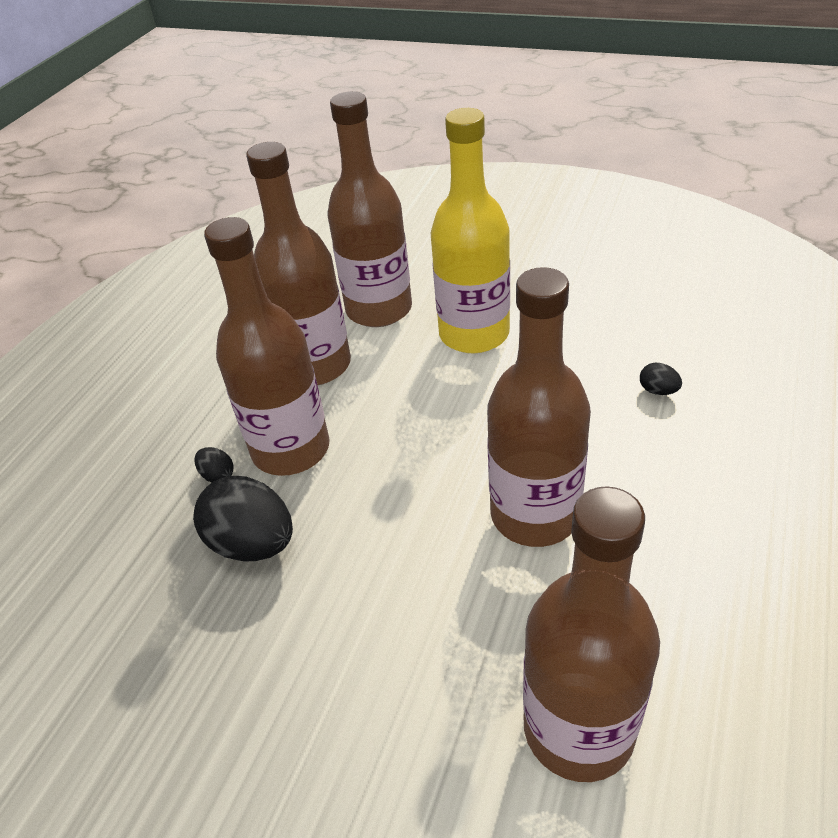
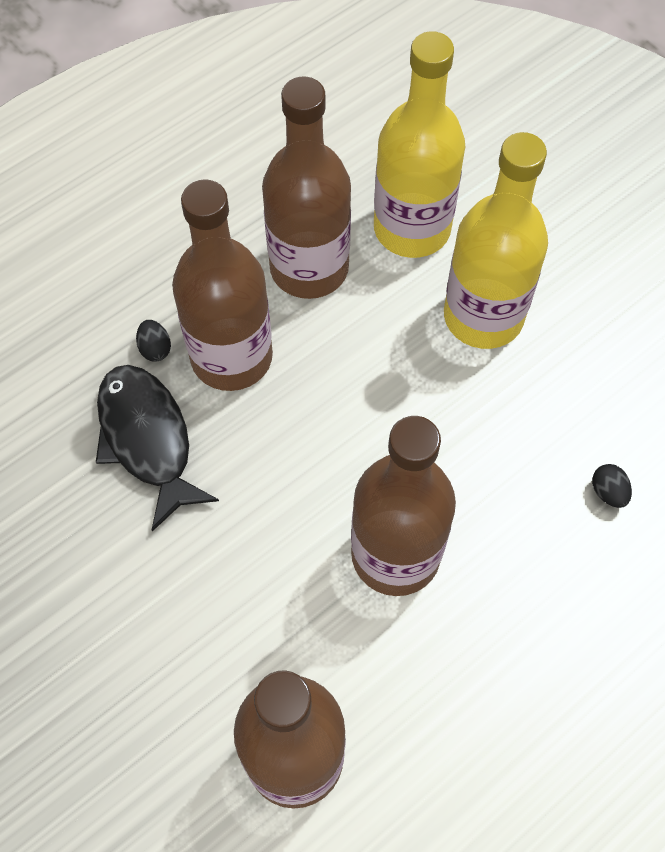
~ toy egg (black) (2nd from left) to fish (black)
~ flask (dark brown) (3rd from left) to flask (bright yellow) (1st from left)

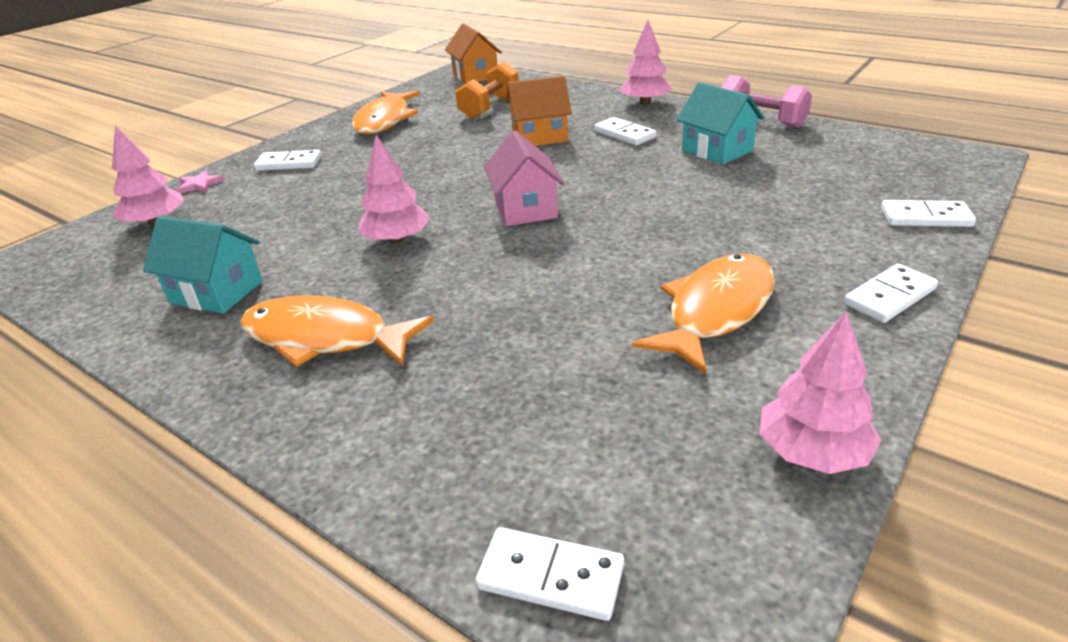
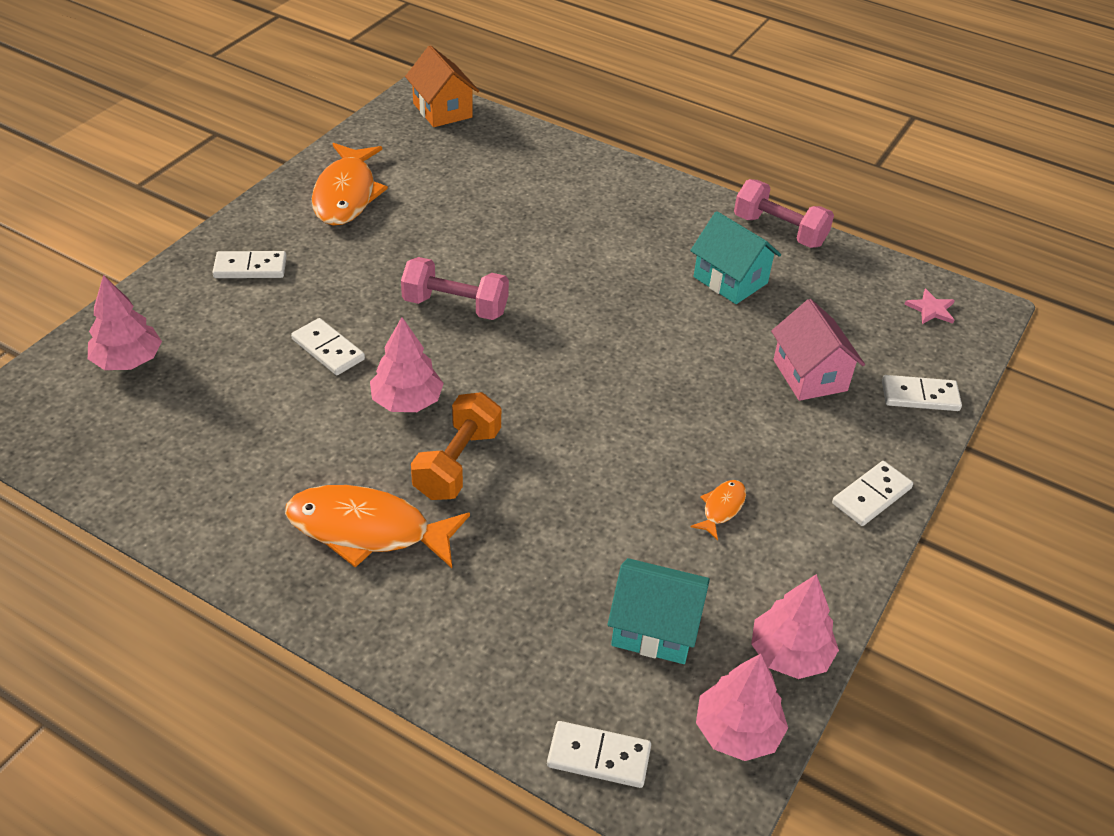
~ house (aqua) (1st from left)
~ five-pointed star (pink)
~ free weight (bright orange)
~ house (pink)
- house (bright orange) (2nd from left)
~ domino piece (snow-white) (3rd from left in the first image) to domino piece (snow-white) (2nd from left)
~ toy tree (pink) (3rd from left)
~ fish (bright orange) (3rd from left) x0.45
+ free weight (pink) (1st from left)

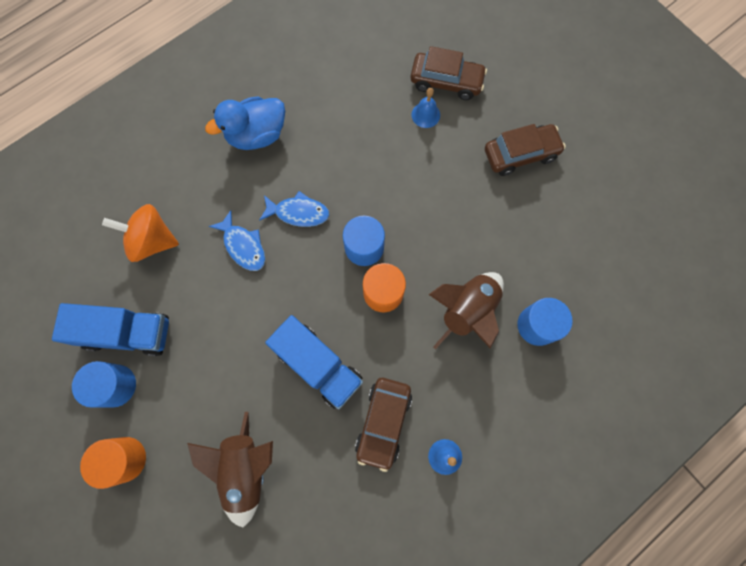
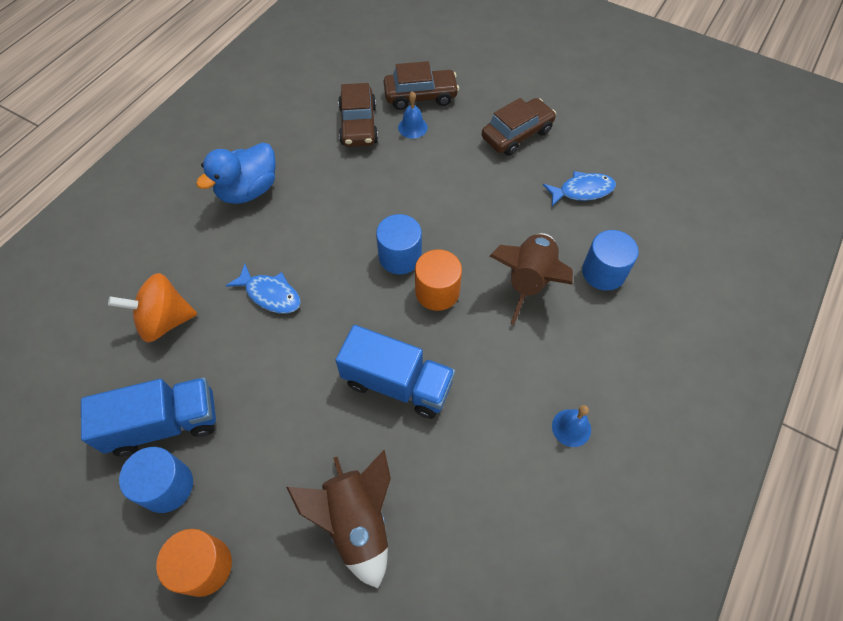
~ fish (royal blue) (2nd from left)
~ car (dark brown) (1st from left)

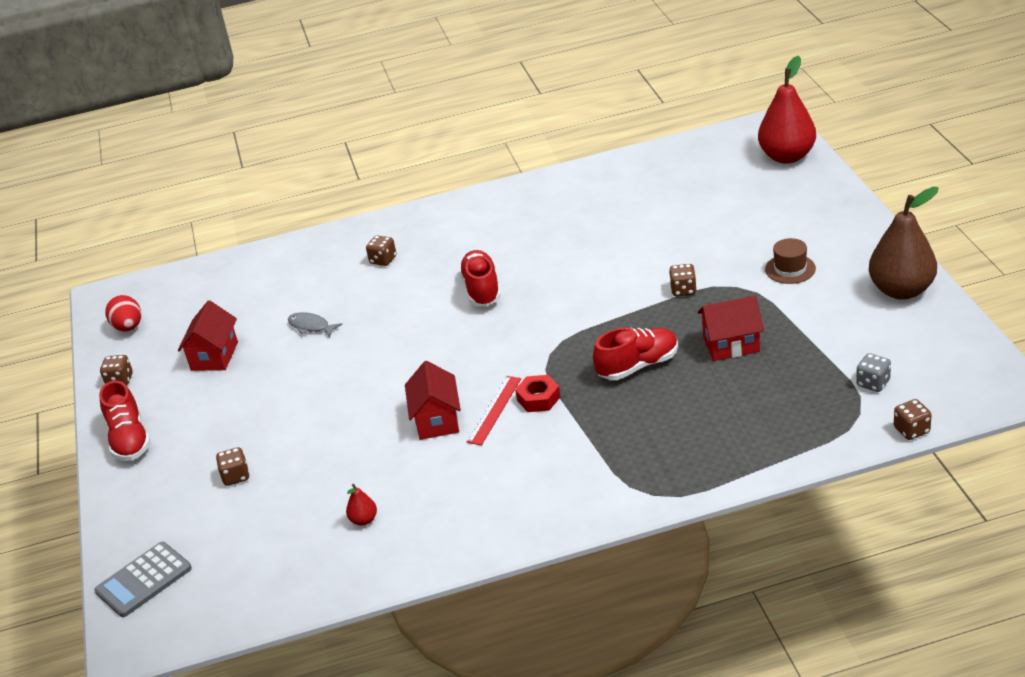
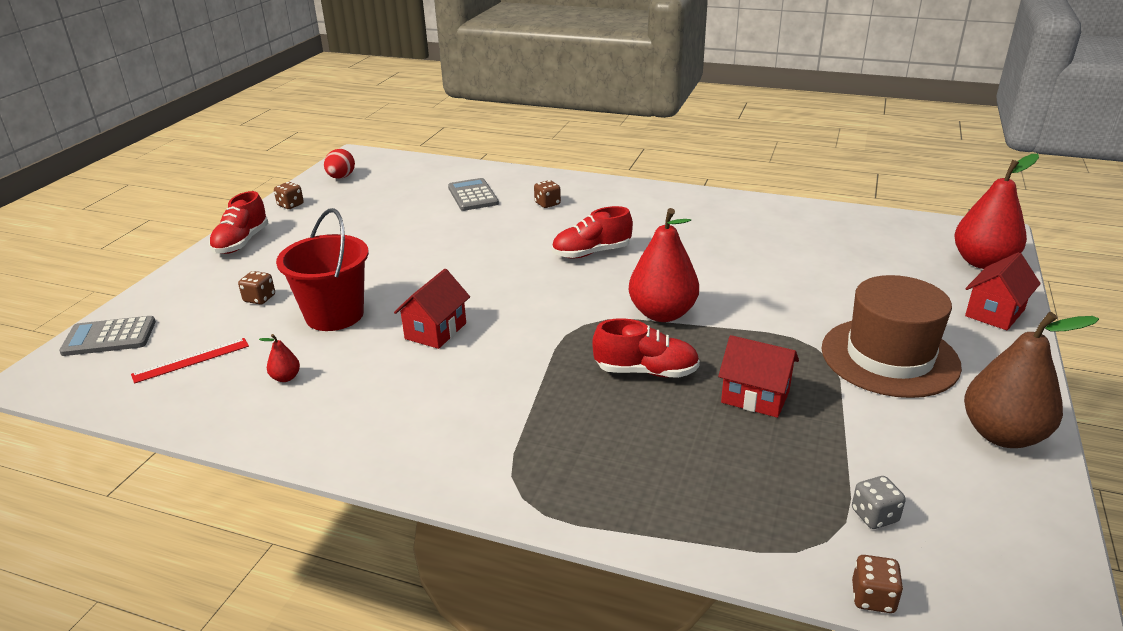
~ house (crimson) (1st from left in the first image) to house (crimson) (3rd from left)
- fish (gray)
~ sneaker (crimson) (2nd from left) 135 degrees counterclockwise
~ ruler (crimson)
- nut (crimson)
- game die (dark brown) (4th from left)
~ top hat (dark brown) x2.23
+ sand bucket (crimson)
+ calculator (gray) (2nd from left)
+ toy pear (crimson) (2nd from left)

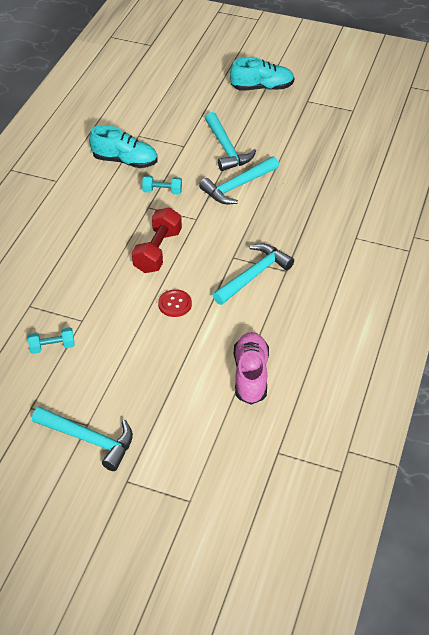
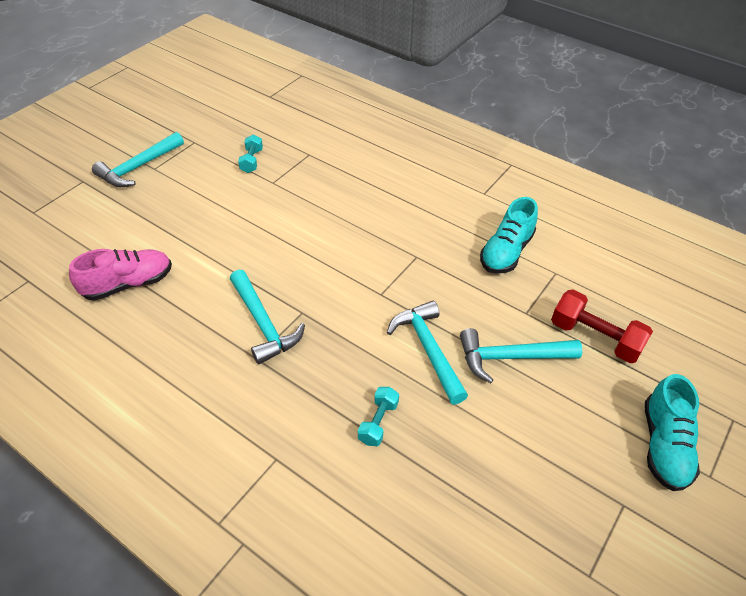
~ free weight (crimson)
~ free weight (aqua) (2nd from left)
- sewing button (crimson)
~ sneaker (pink) 45 degrees counterclockwise

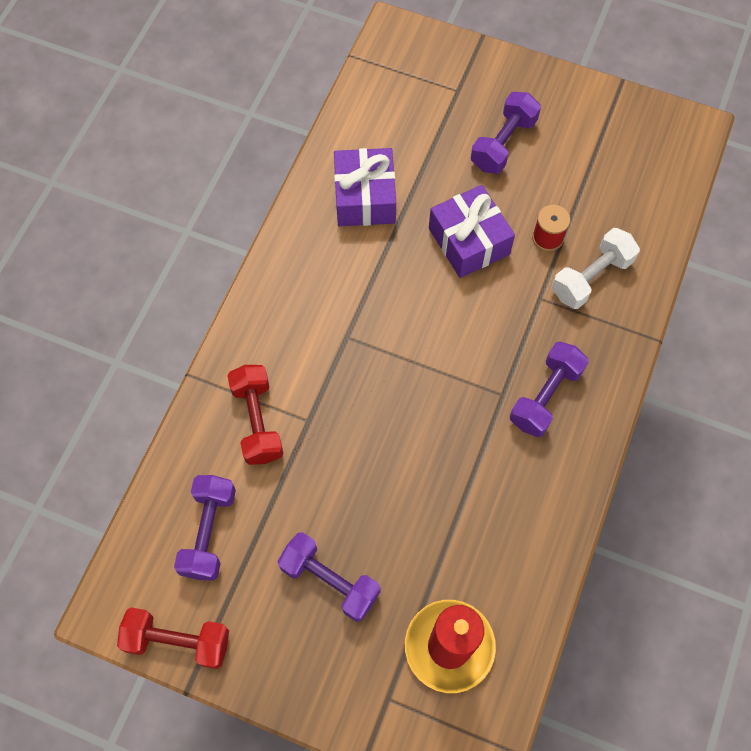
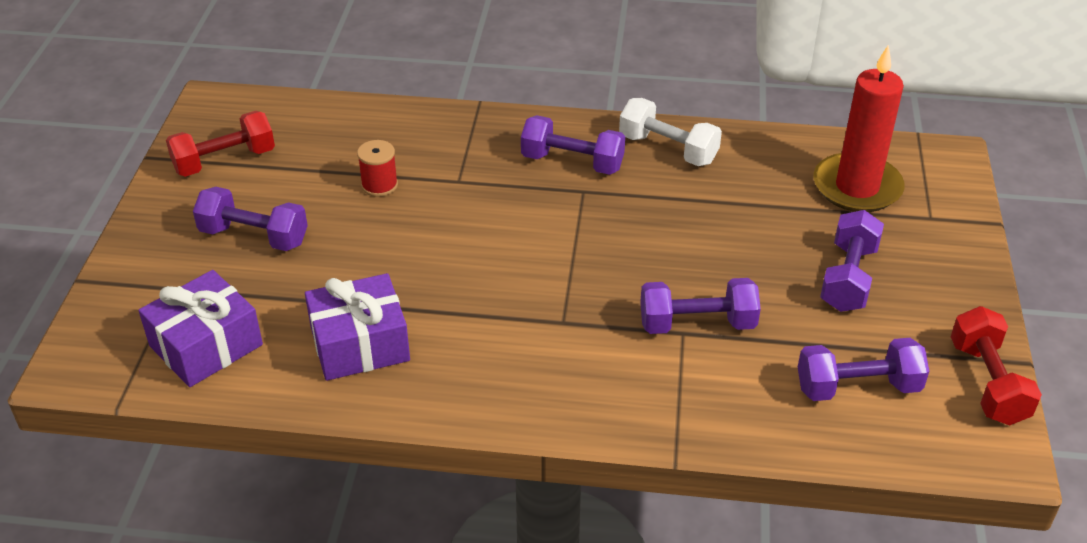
~ free weight (crimson) (2nd from left in the first image) to free weight (crimson) (1st from left)
~ gift (purple) (2nd from left in the first image) to gift (purple) (1st from left)
~ free weight (snow-white)
+ free weight (purple) (3rd from left)

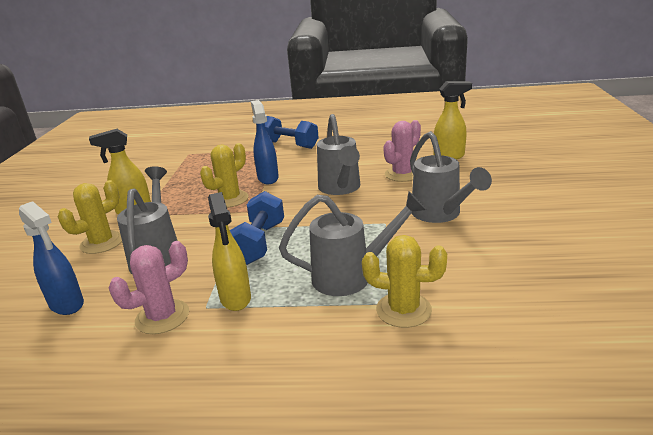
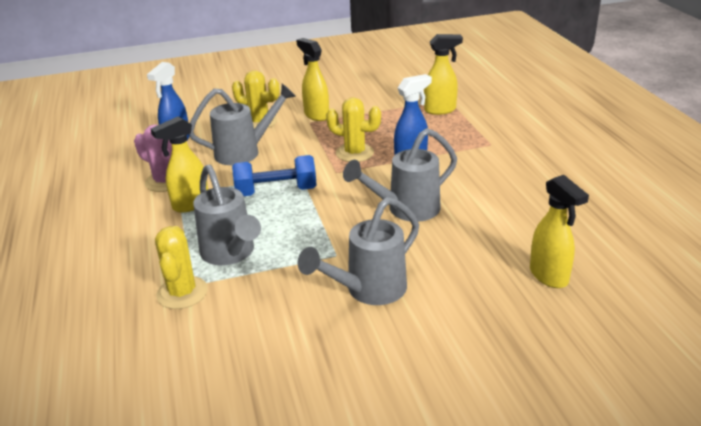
- free weight (royal blue) (2nd from left)
- prickly plant (pink) (2nd from left)
+ sprayer (bright yellow) (3rd from left)

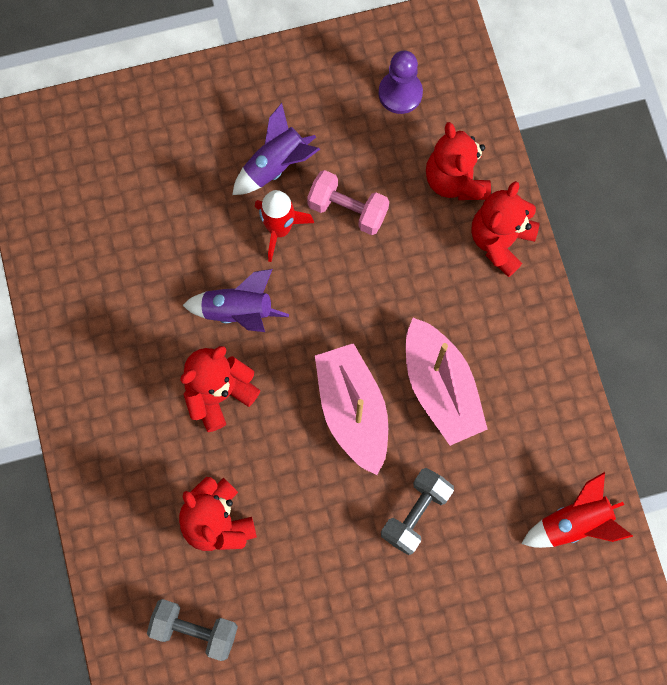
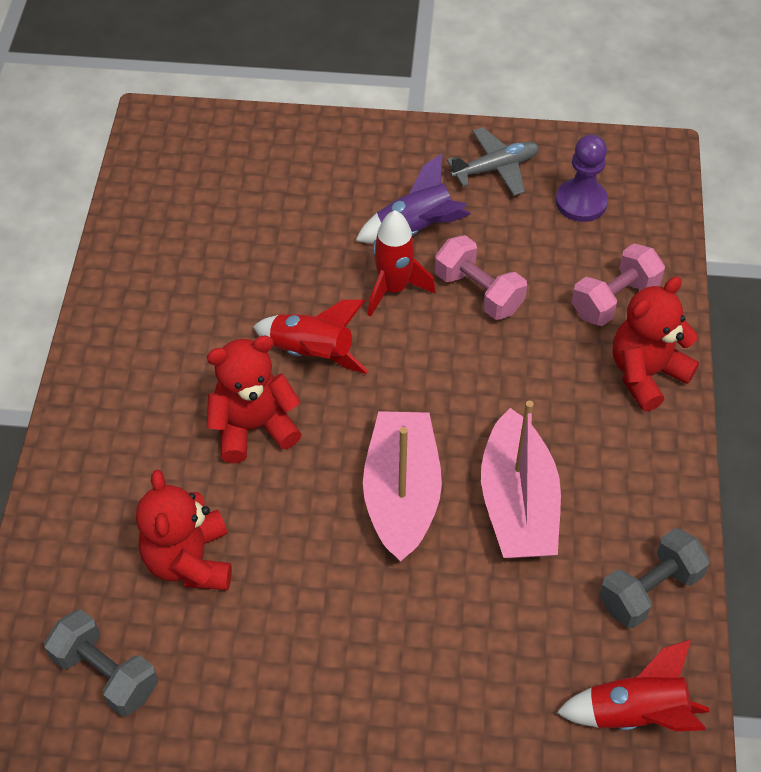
~ rocket (purple) (1st from left) to rocket (crimson) (1st from left)
~ free weight (gray) (2nd from left)
~ teddy (crimson) (3rd from left) to free weight (pink) (2nd from left)
+ toy plane (gray)

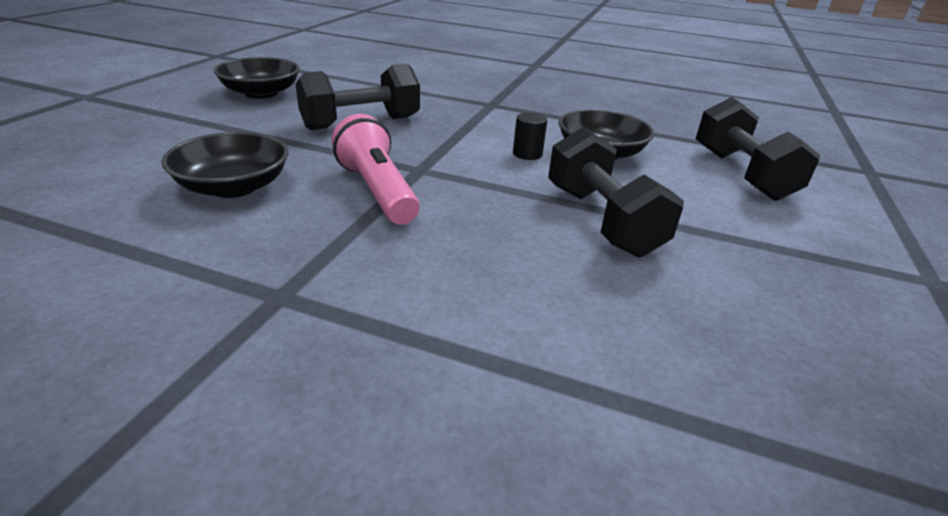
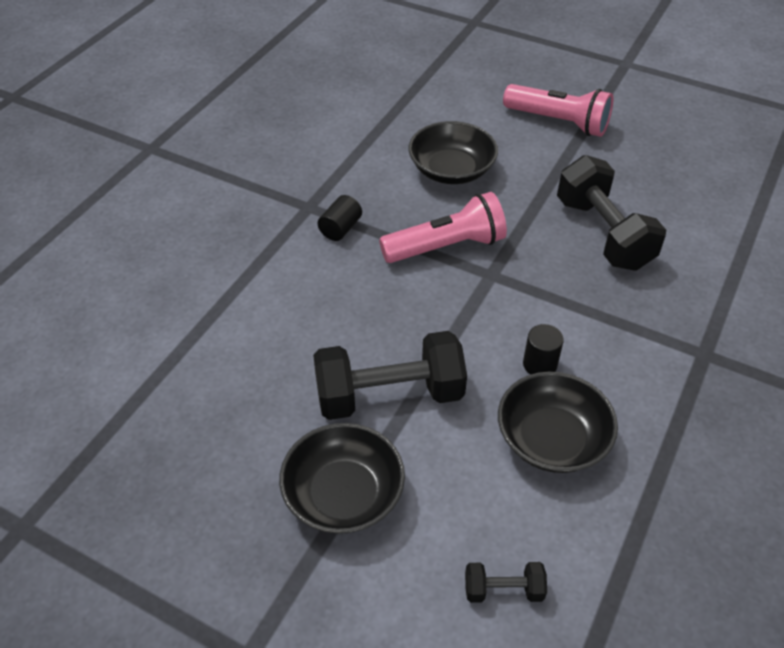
~ bowl (black) (2nd from left in the first image) to bowl (black) (1st from left)
~ free weight (black) (3rd from left in the first image) x0.46
+ solid cylinder (black) (1st from left)
+ torch (pink) (2nd from left)

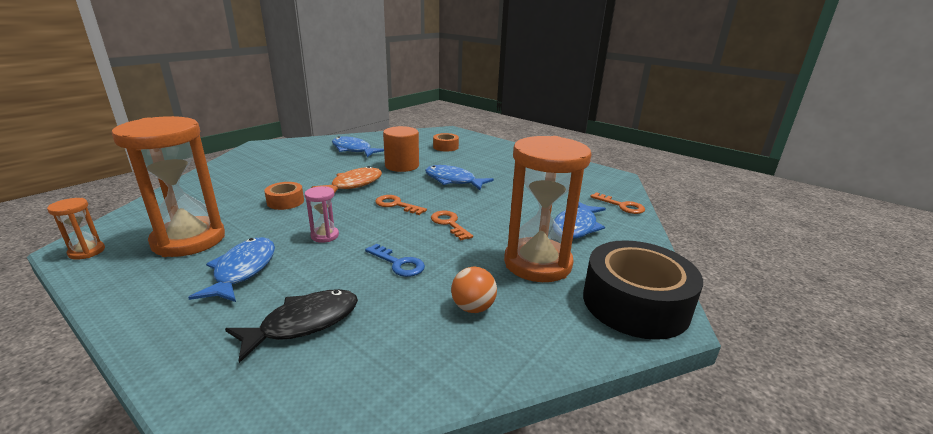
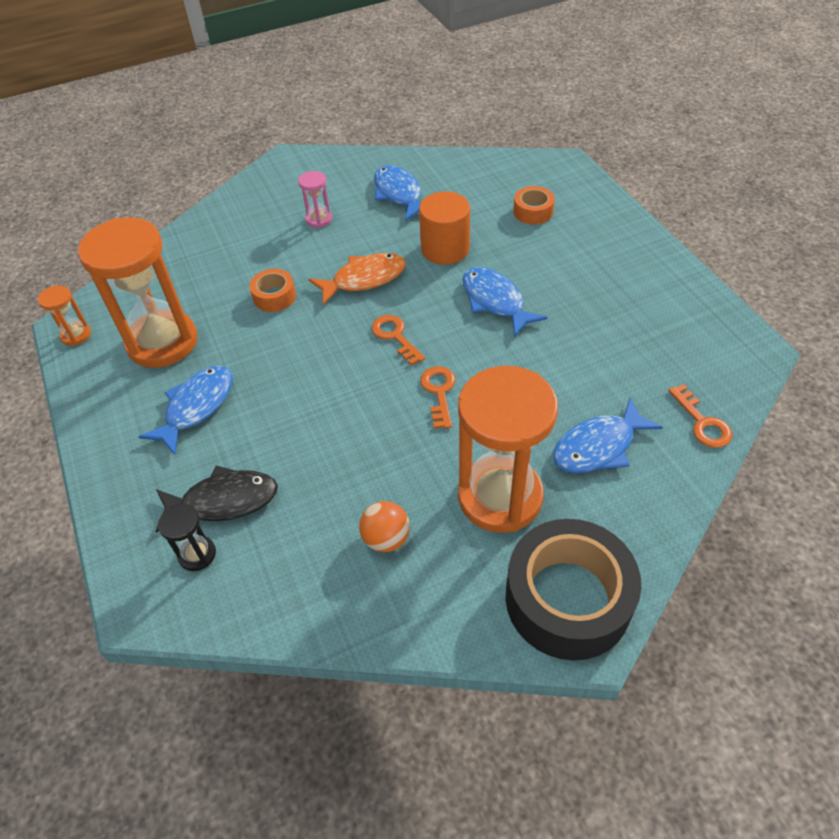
~ sandglass (pink)
- door key (royal blue)
+ sandglass (black)

